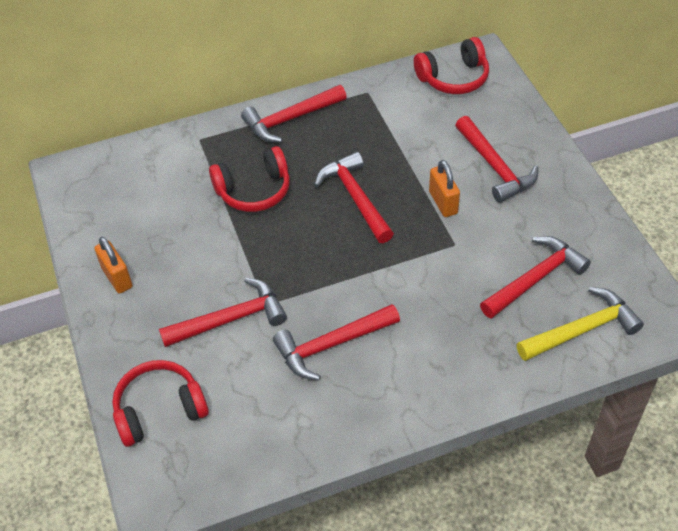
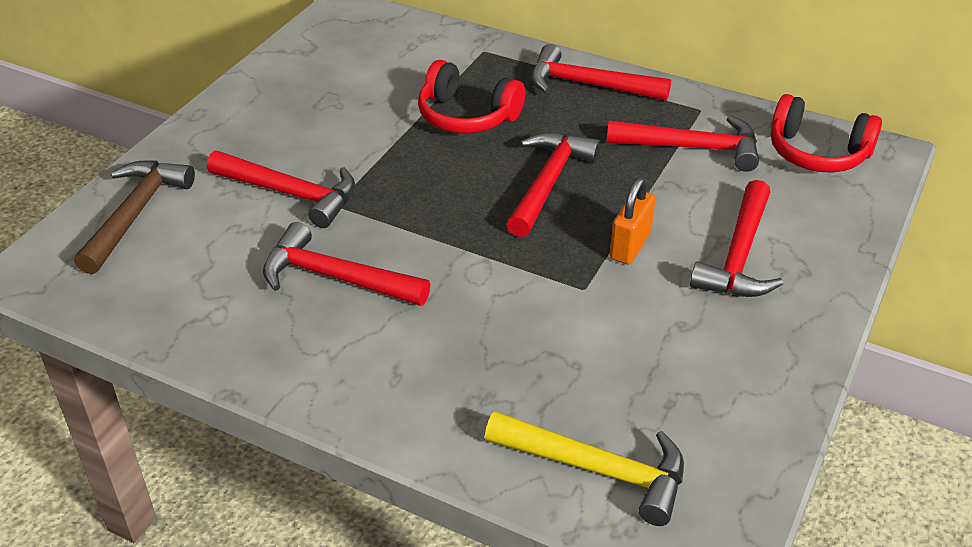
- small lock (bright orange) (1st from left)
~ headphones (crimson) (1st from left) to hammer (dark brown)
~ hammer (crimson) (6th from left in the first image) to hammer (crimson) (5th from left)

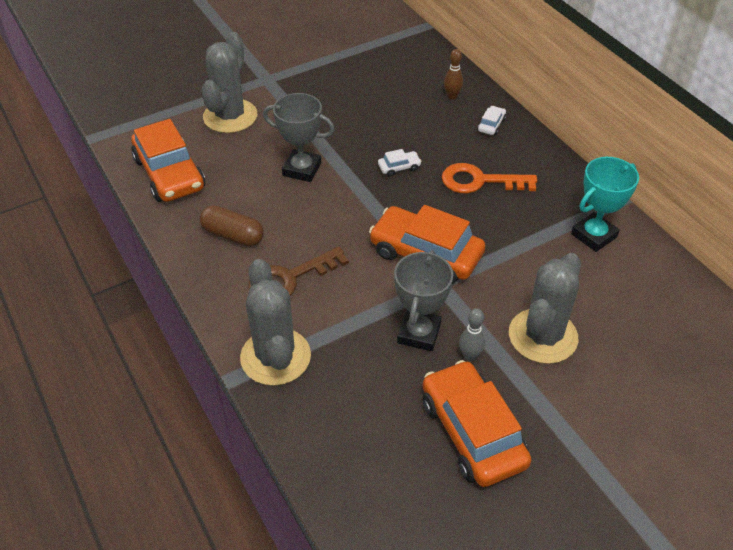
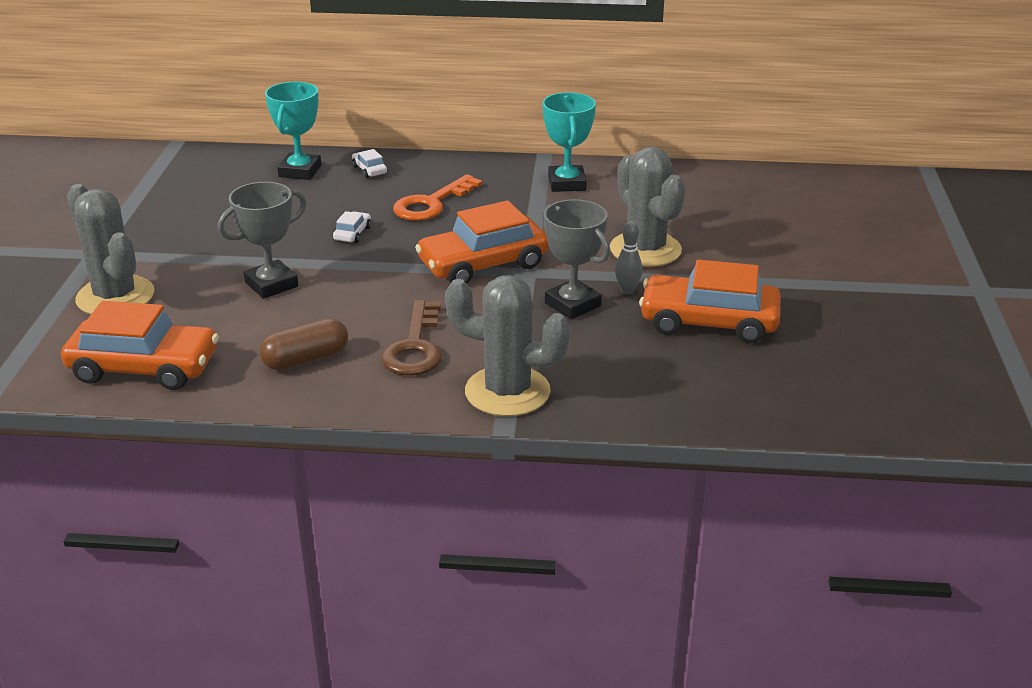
~ bowling pin (dark brown) to trophy (aqua) (1st from left)

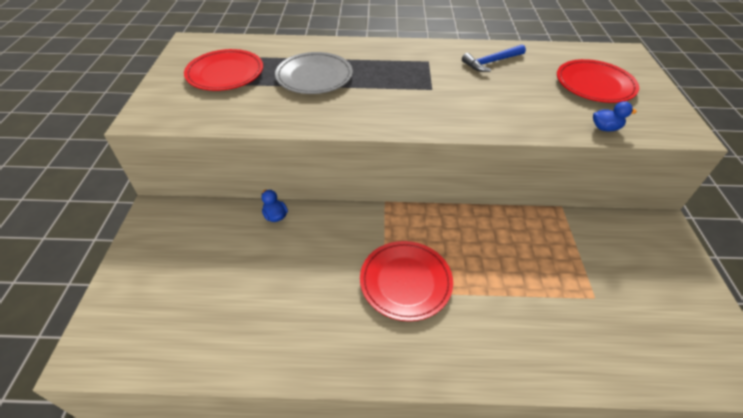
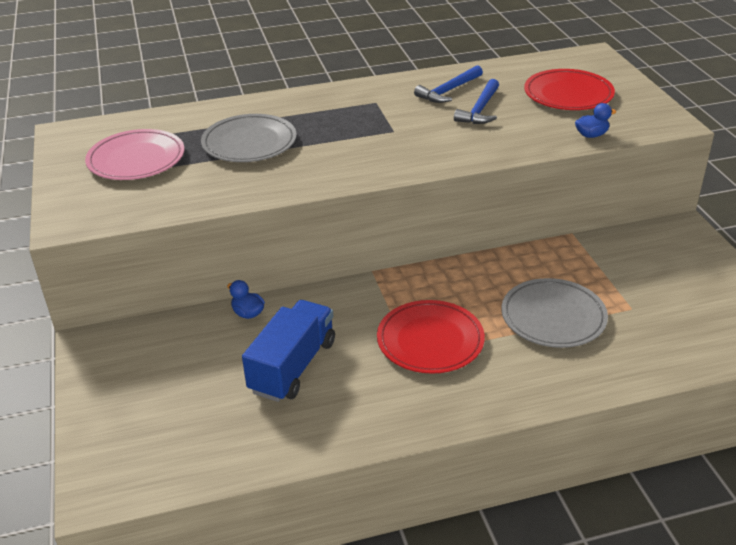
~ plate (crimson) (1st from left) to plate (pink)
+ toy truck (royal blue)
+ hammer (royal blue) (2nd from left)
+ plate (gray) (2nd from left)

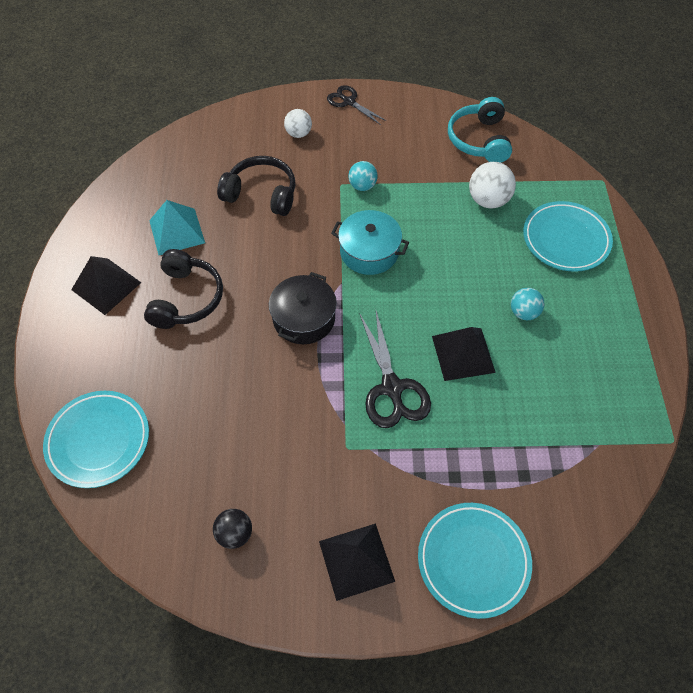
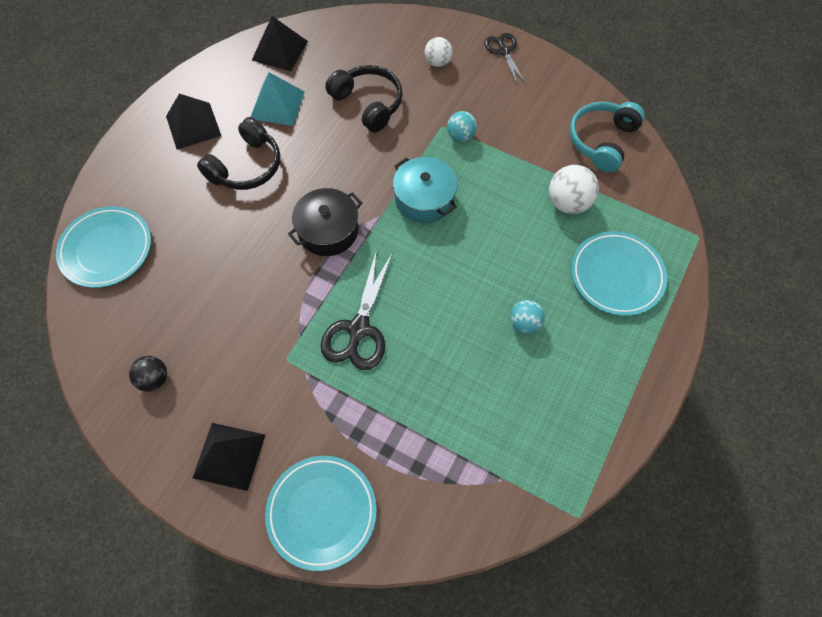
~ pyramid (black) (3rd from left)

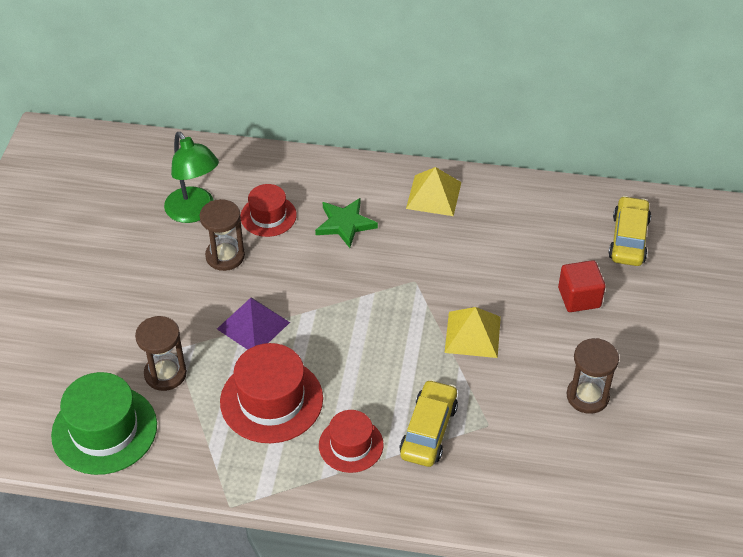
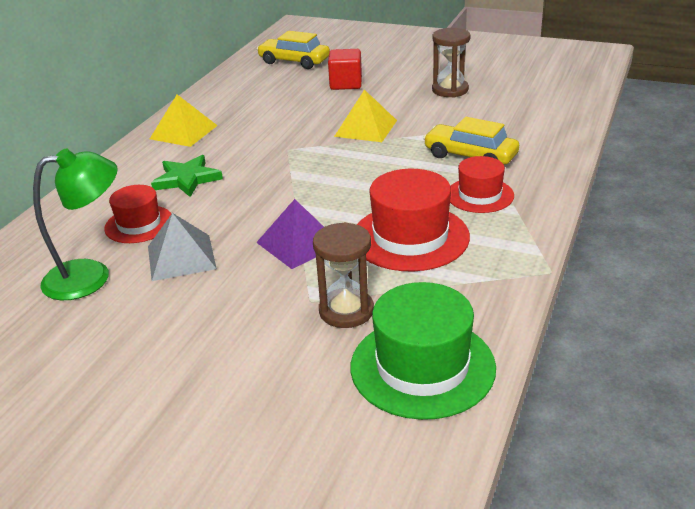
~ sandglass (dark brown) (2nd from left) to pyramid (gray)

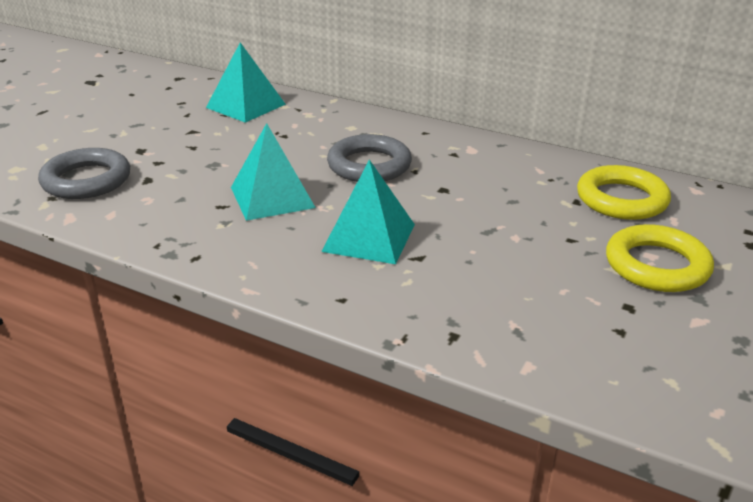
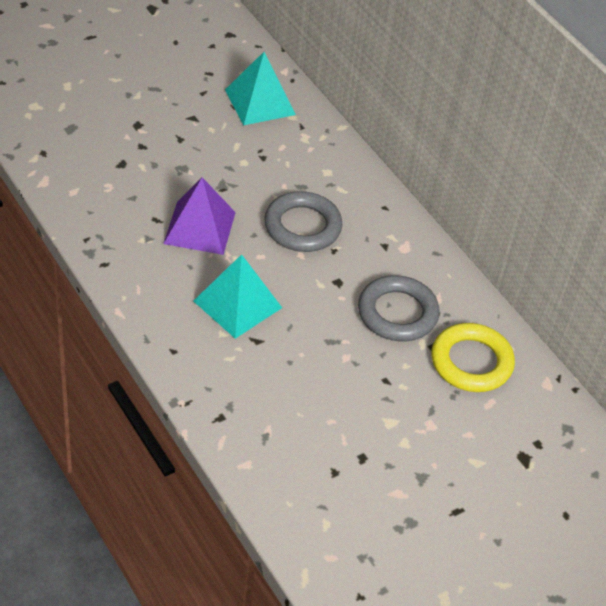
~ ring (gray) (1st from left in the first image) to ring (gray) (2nd from left)
~ pyramid (aqua) (2nd from left) to pyramid (purple)
- ring (bright yellow) (2nd from left)

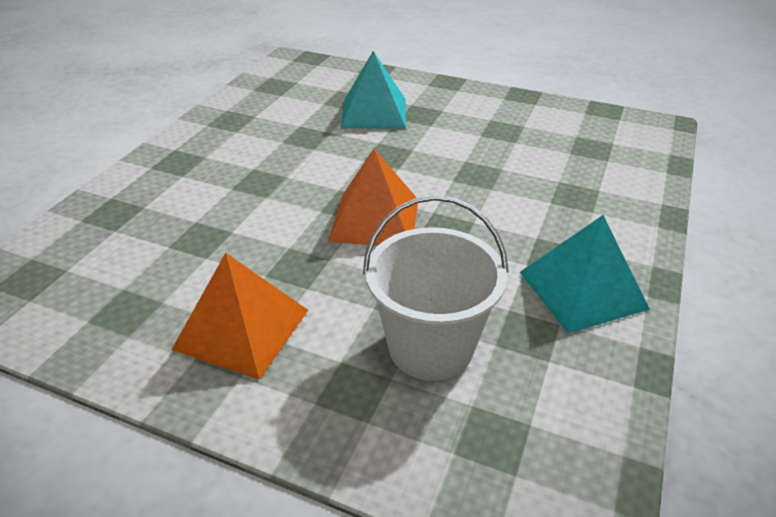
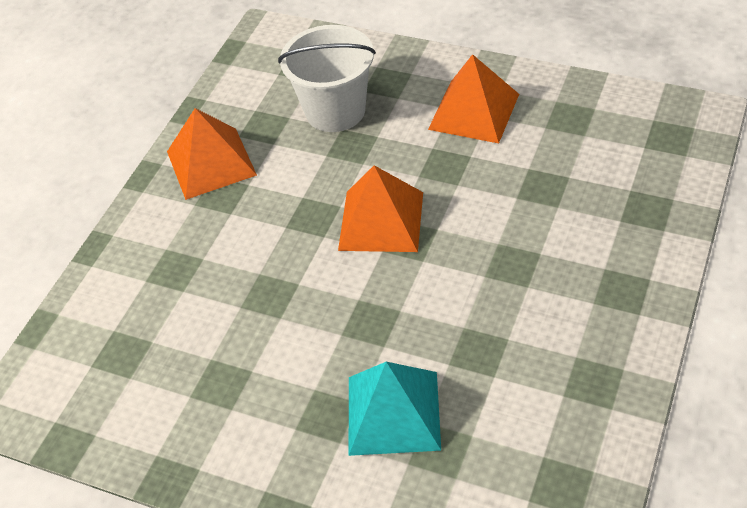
~ pyramid (aqua) (2nd from left) to pyramid (bright orange) (1st from left)

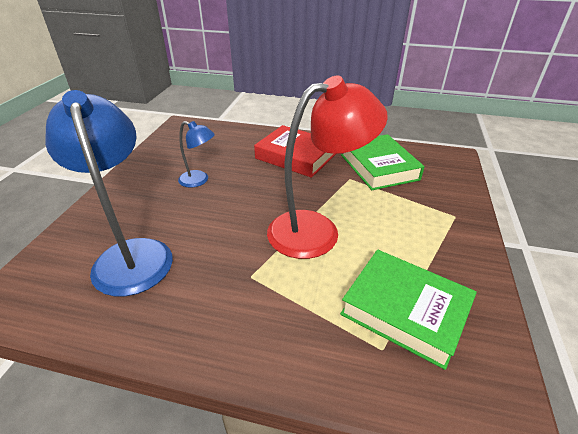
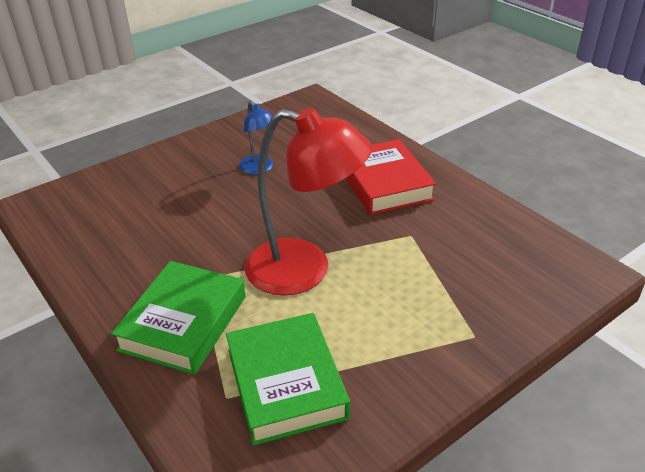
- desk lamp (royal blue) (1st from left)
~ hardcover (green) (1st from left)

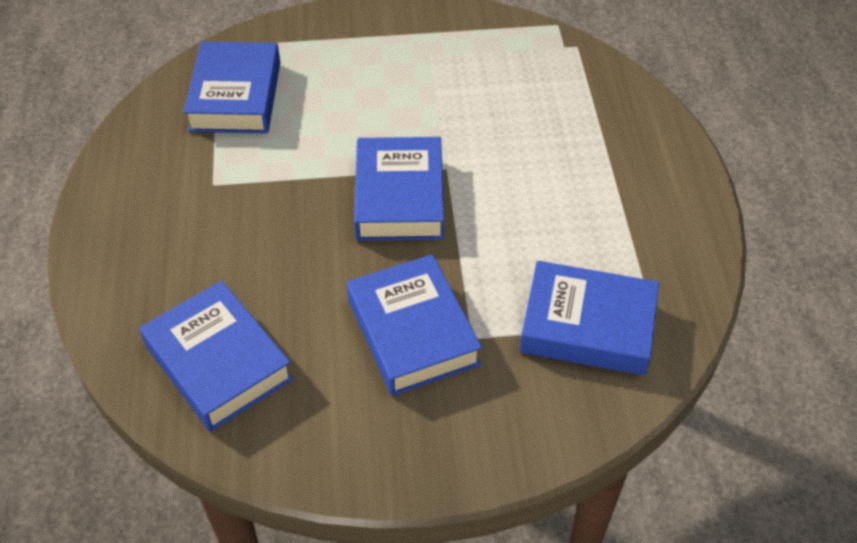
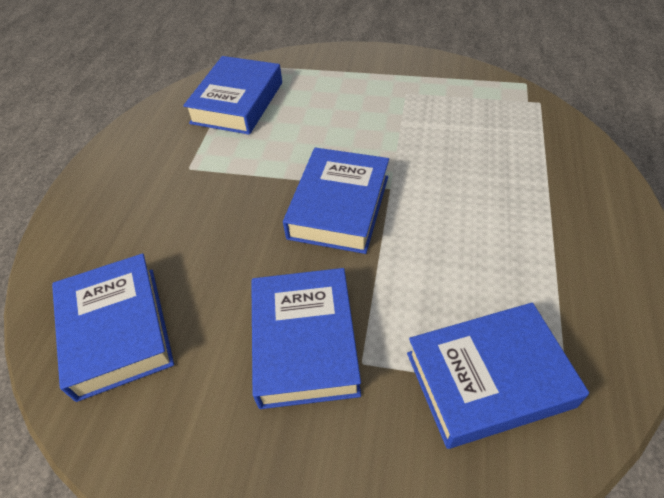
~ hardcover (royal blue) (5th from left) 45 degrees counterclockwise

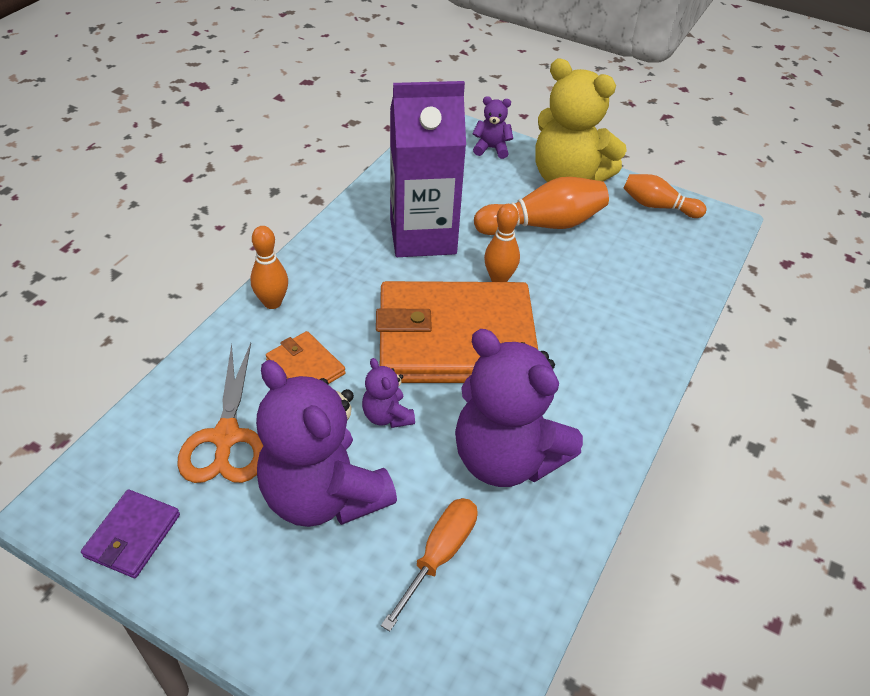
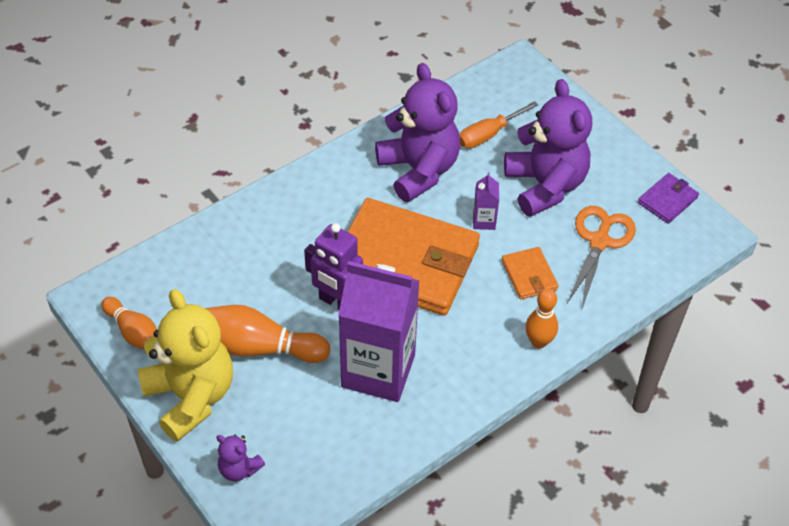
~ teddy (purple) (2nd from left) to carton (purple) (2nd from left)
~ bowling pin (bright orange) (2nd from left) to robot (purple)

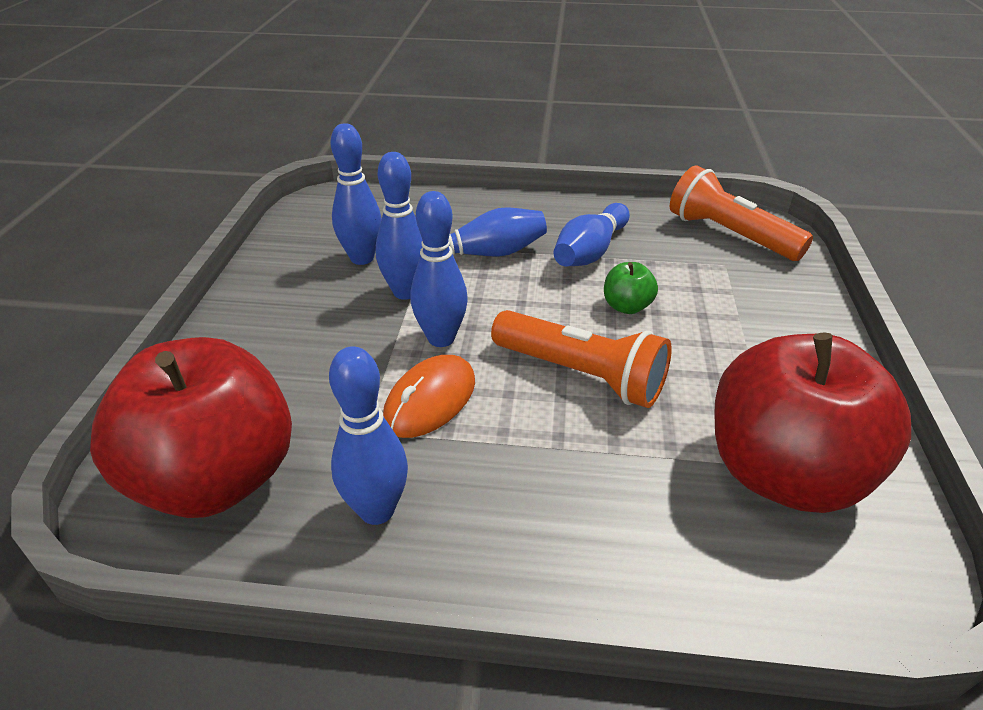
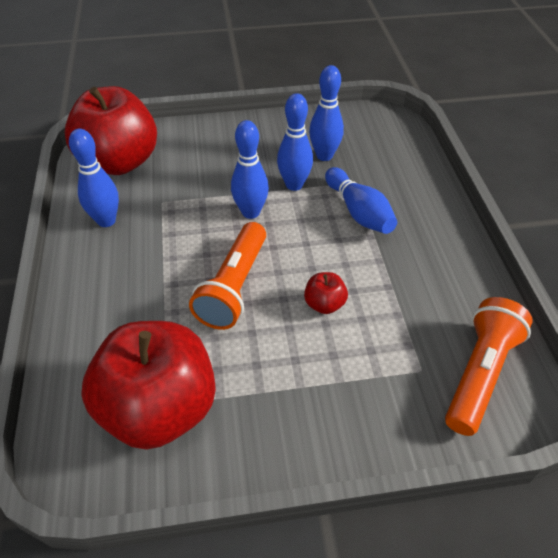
- PC mouse (bright orange)
- bowling pin (royal blue) (6th from left)
~ apple fruit (green) to apple fruit (crimson) (3rd from left)

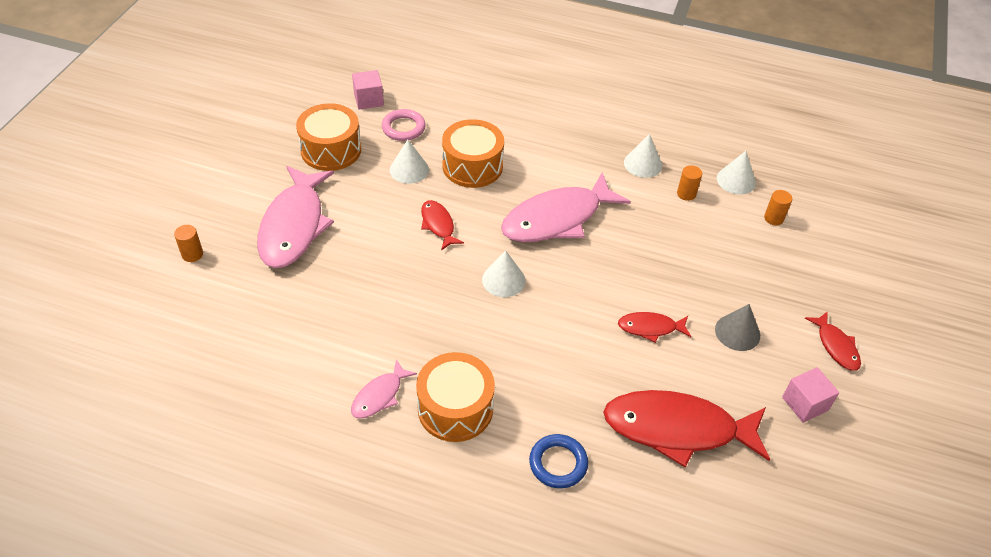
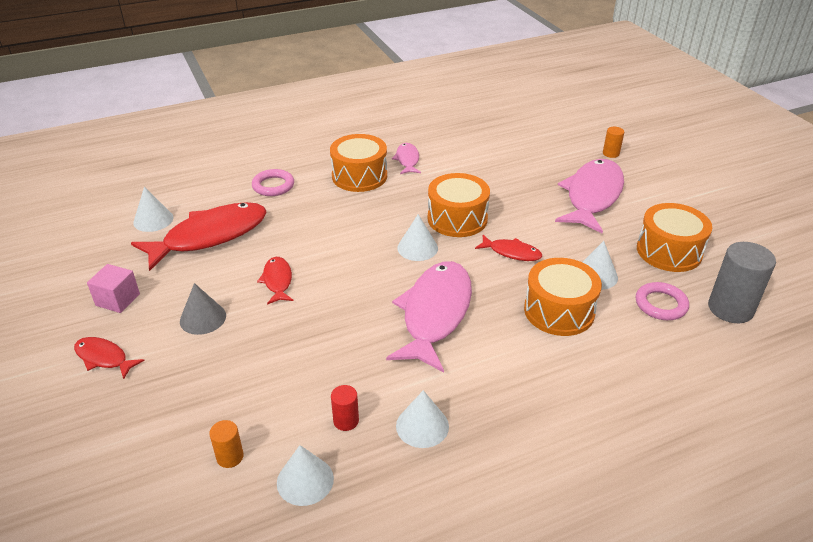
~ fish (pink) (1st from left in the first image) 60 degrees clockwise
~ solid cube (pink) (1st from left) to solid cylinder (gray)
~ ring (royal blue) to ring (pink) (1st from left)
~ fish (crimson) (2nd from left in the first image) 60 degrees counterclockwise
~ solid cylinder (bright orange) (2nd from left) to solid cylinder (crimson)
+ cone shape (snow-white) (1st from left)
+ drum (bright orange) (2nd from left)

